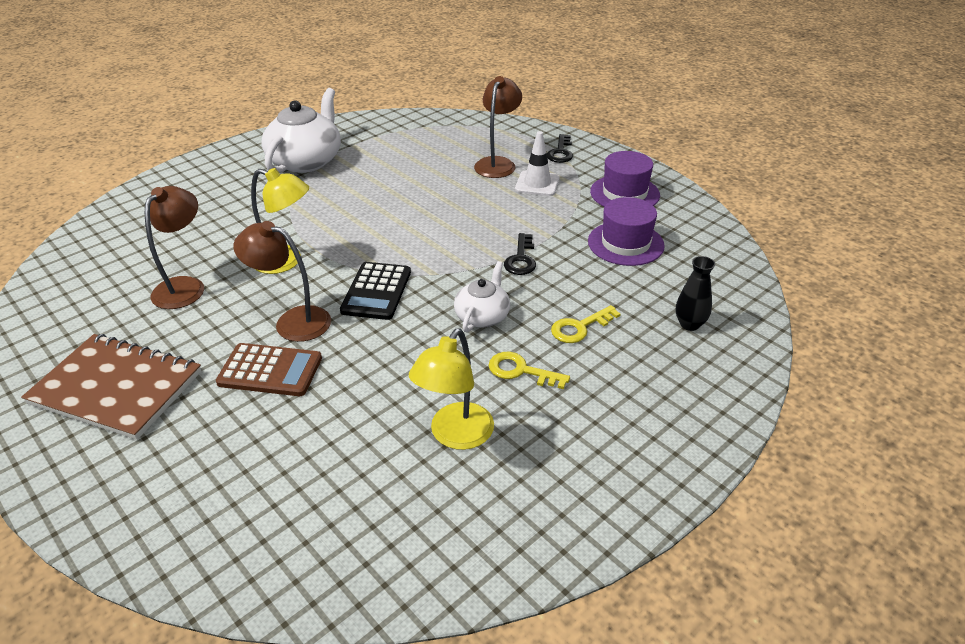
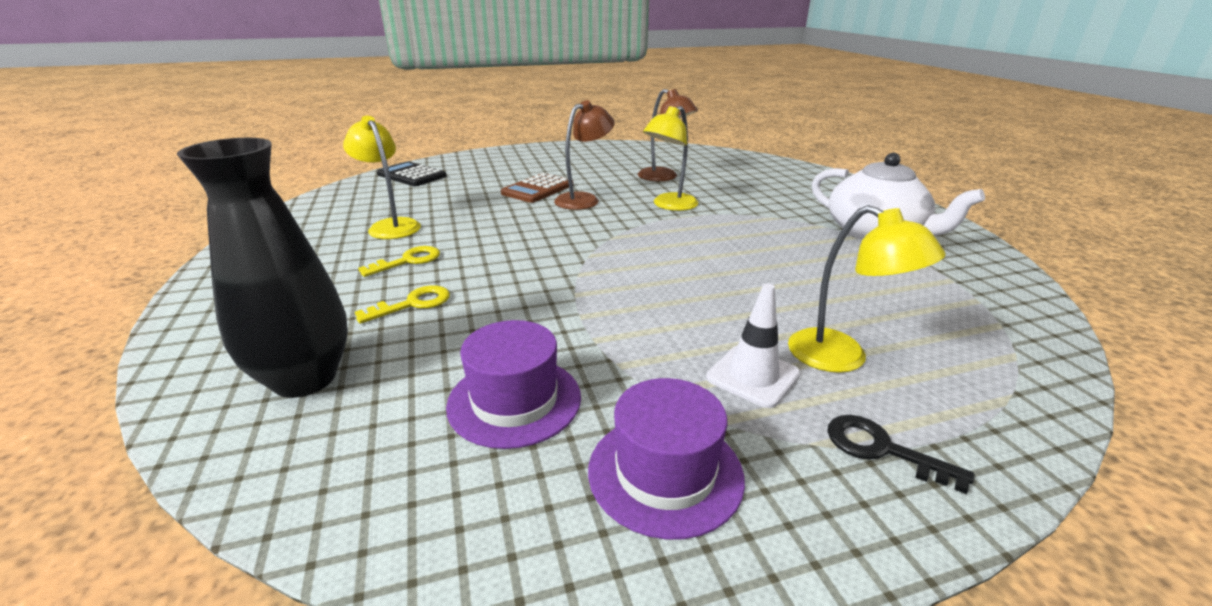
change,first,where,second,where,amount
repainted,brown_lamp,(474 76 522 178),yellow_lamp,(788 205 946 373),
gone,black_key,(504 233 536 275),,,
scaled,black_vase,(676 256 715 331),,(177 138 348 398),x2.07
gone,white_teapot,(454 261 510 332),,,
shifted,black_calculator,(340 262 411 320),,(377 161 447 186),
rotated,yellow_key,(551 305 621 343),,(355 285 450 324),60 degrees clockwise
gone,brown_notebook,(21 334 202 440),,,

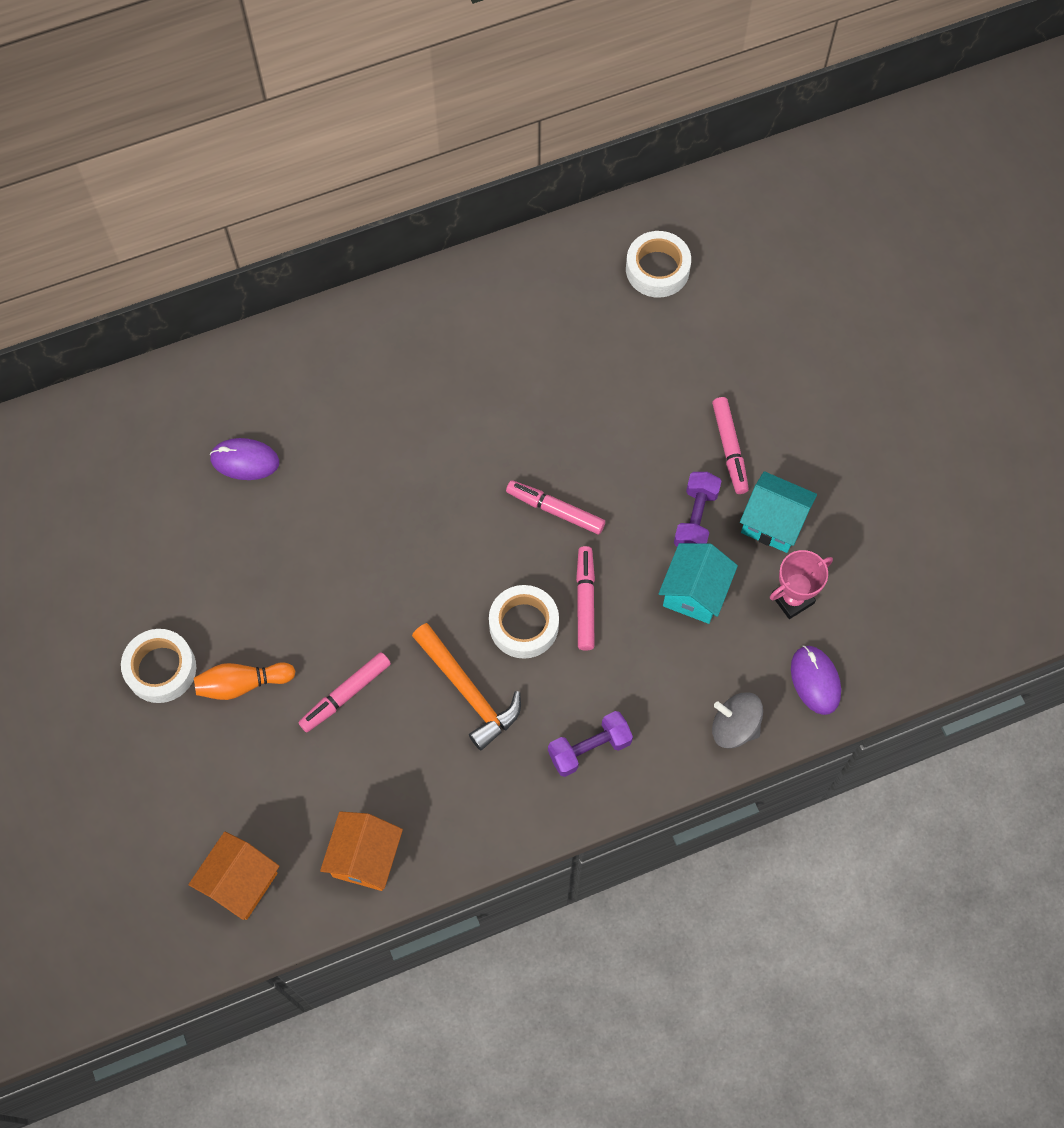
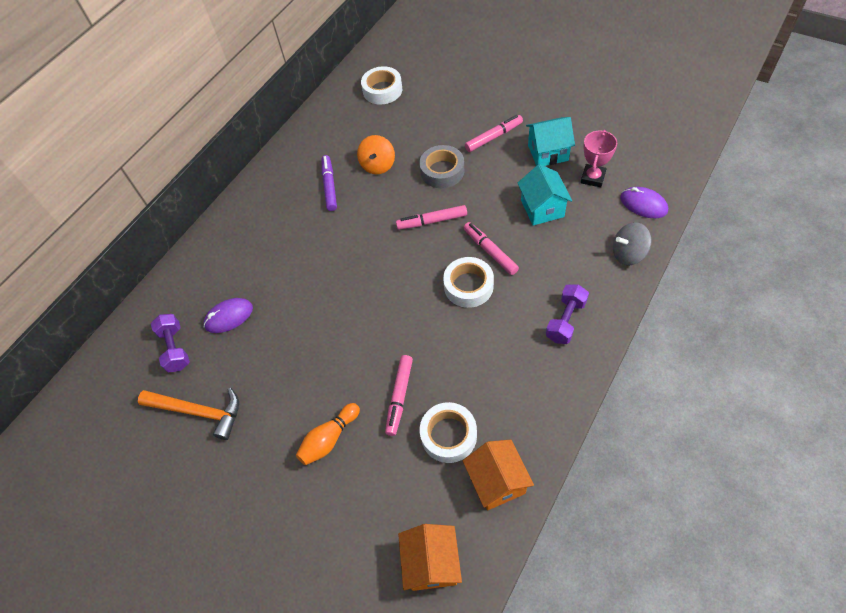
change,first,where,second,where,amount
rotated,pink_marker,(712 397 749 494),,(465 115 523 152),75 degrees counterclockwise
shifted,purple_dumbbell,(674 472 721 547),,(151 314 190 373),
shifted,orange_hammer,(412 623 521 750),,(138 388 239 440),
shifted,white_tape,(121 629 196 703),,(420 402 477 463),
new,,,orange_spinning_top,(357 135 395 174),
new,,,grey_tape,(419 145 464 188),
new,,,purple_marker,(321 155 337 211),

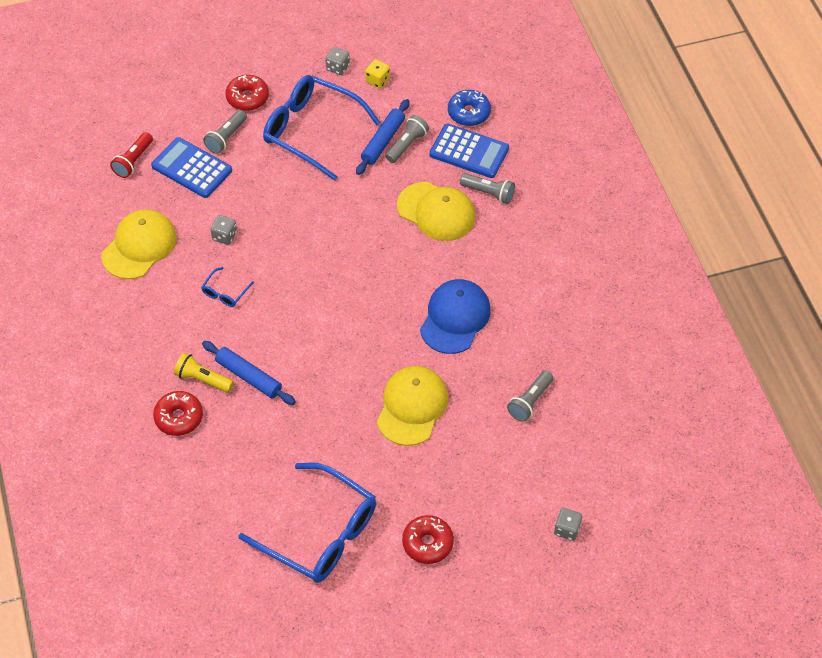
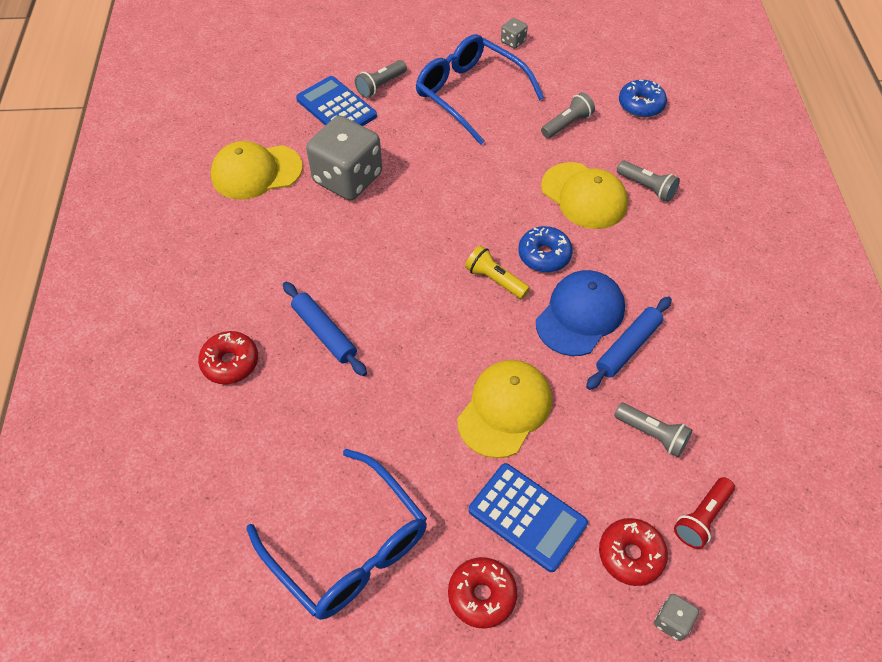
change,first,where,second,where,amount
gone,yellow_dice,(365 59 390 88),,,
shifted,red_donut,(226 75 269 111),,(599 518 668 586),
shifted,blue_rolling_pin,(356 99 410 175),,(586 297 672 390),
shifted,blue_calculator,(429 124 509 178),,(469 463 588 572),
shifted,red_flashlight,(110 132 153 178),,(674 477 735 549),
rotated,yellow_cap,(102 209 177 279),,(211 141 303 200),150 degrees counterclockwise
scaled,grey_dice,(210 215 237 245),,(306 115 382 200),x2.42
gone,blue_glasses,(201 267 254 307),,,
shifted,yellow_flashlight,(174 353 234 393),,(465 245 530 299),
rotated,grey_flashlight,(507 371 554 422),,(614 403 693 457),105 degrees counterclockwise
new,,,blue_donut,(518 226 573 272),

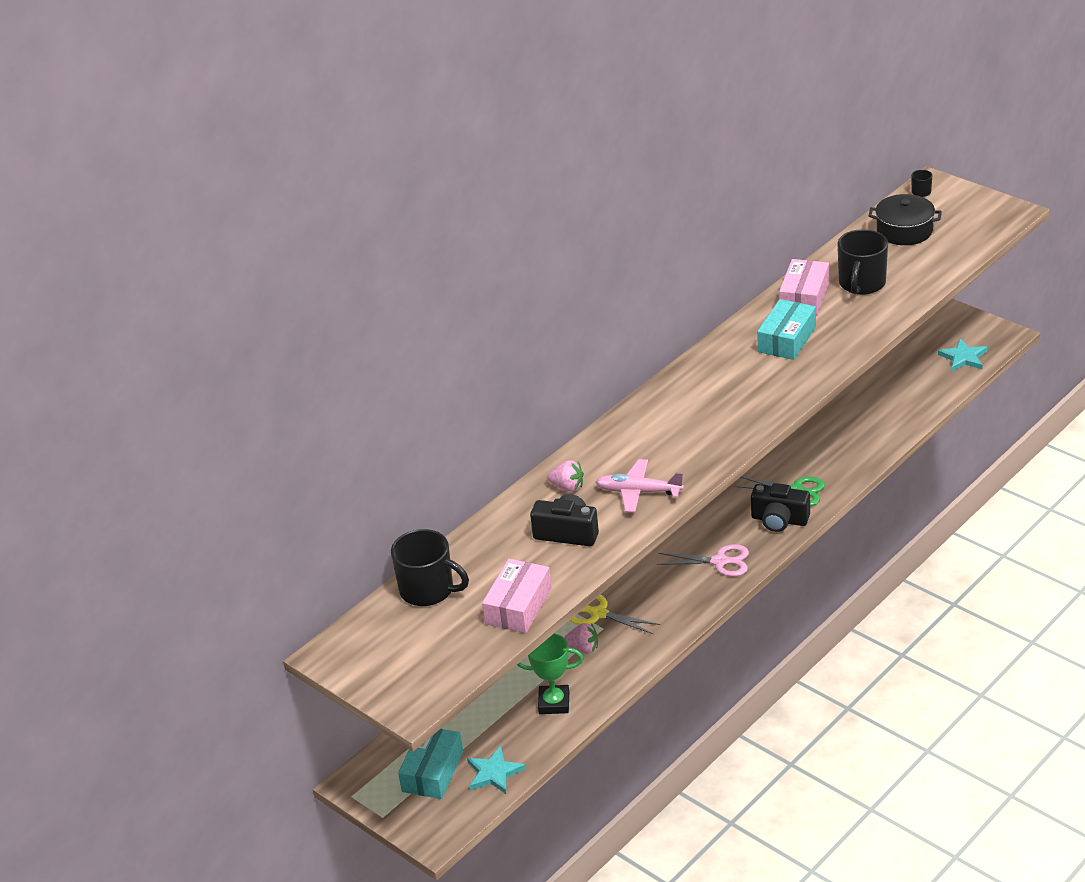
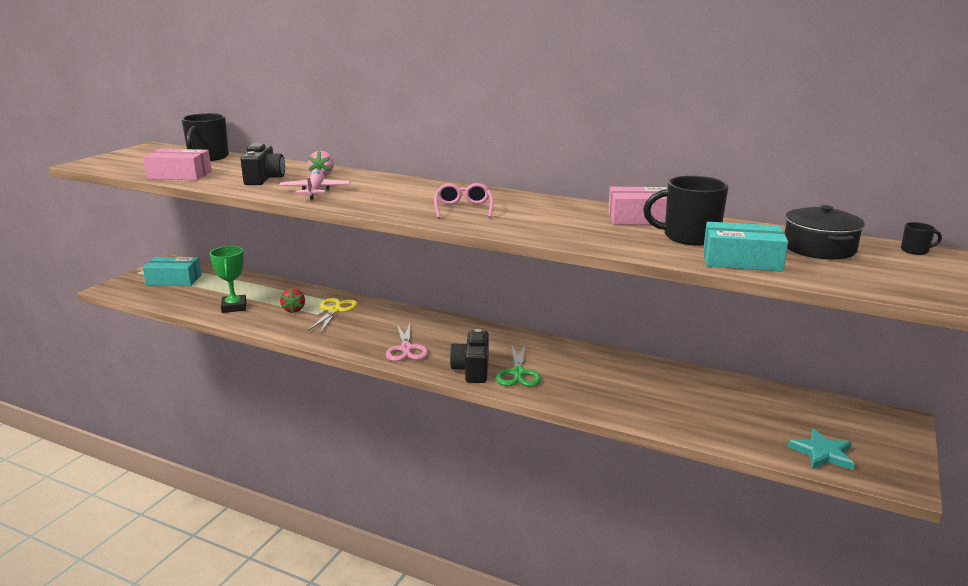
change,first,where,second,where,amount
shifted,turquoise_box,(757 299 816 360),,(703 222 788 272),
repainted,pink_strawberry,(564 623 598 654),red_strawberry,(280 288 305 313),
gone,turquoise_star,(467 746 525 794),,,
new,,,pink_glasses,(434 183 494 219),

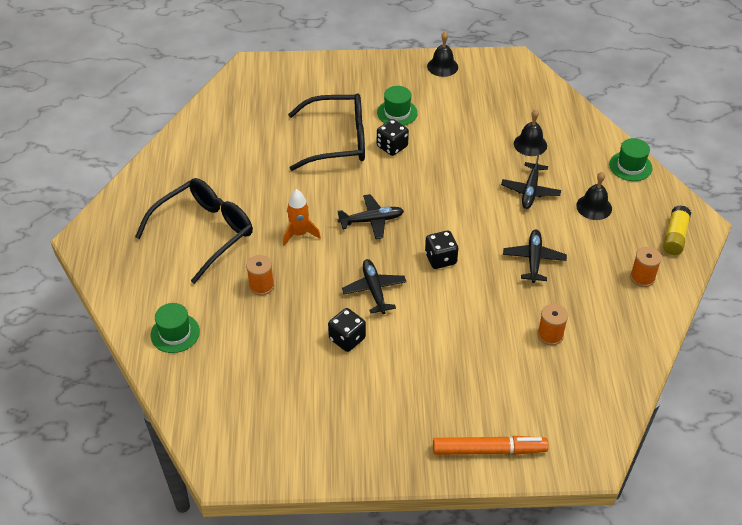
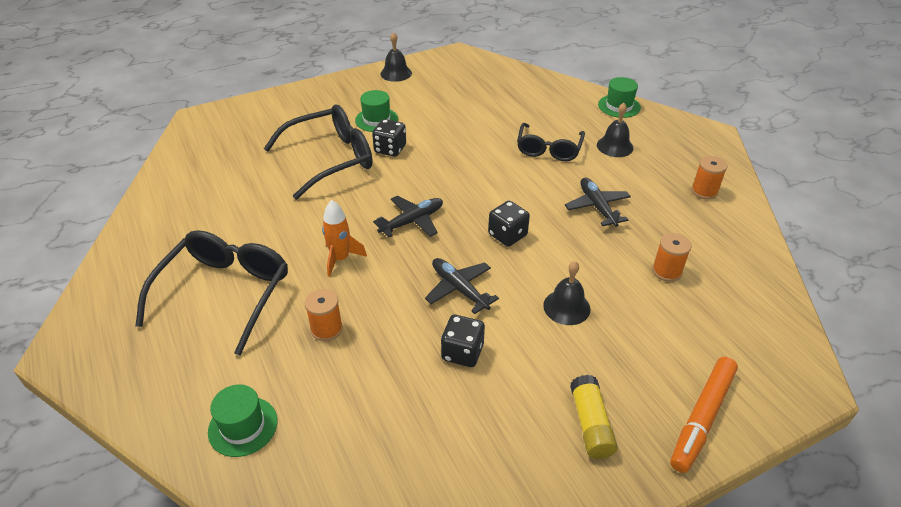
change,first,where,second,where,amount
shifted,black_bell,(514 109 547 156),,(543 261 590 325),
swapped,black_plane,(501 154 561 209),black_glasses,(517 123 585 161),
shifted,yellow_glue_stick,(663 205 691 255),,(570 375 618 459),
rotated,orange_marker,(433 436 549 455),,(670 357 738 473),150 degrees clockwise

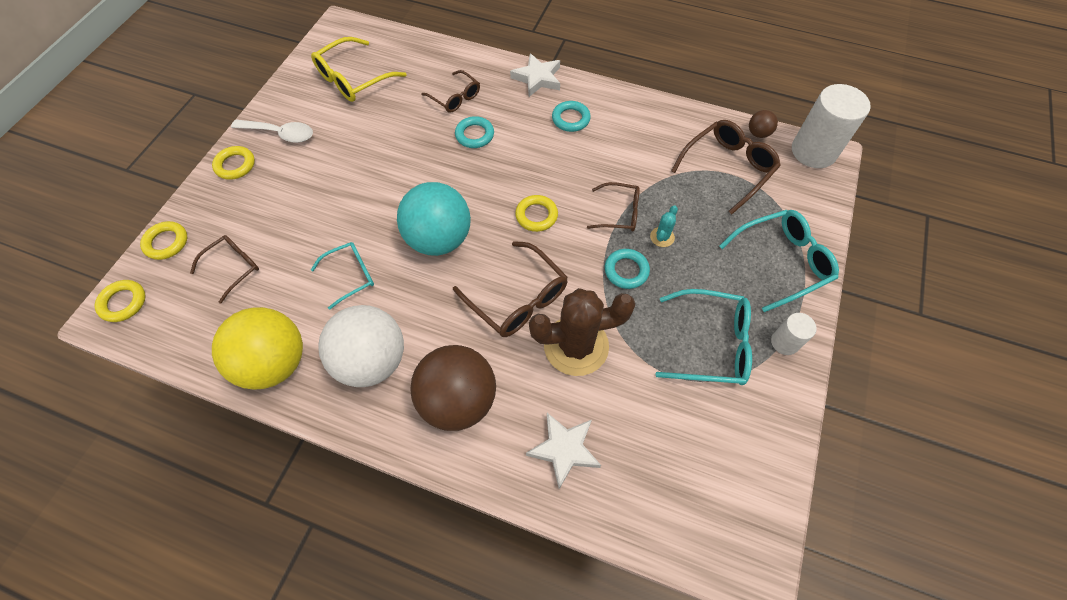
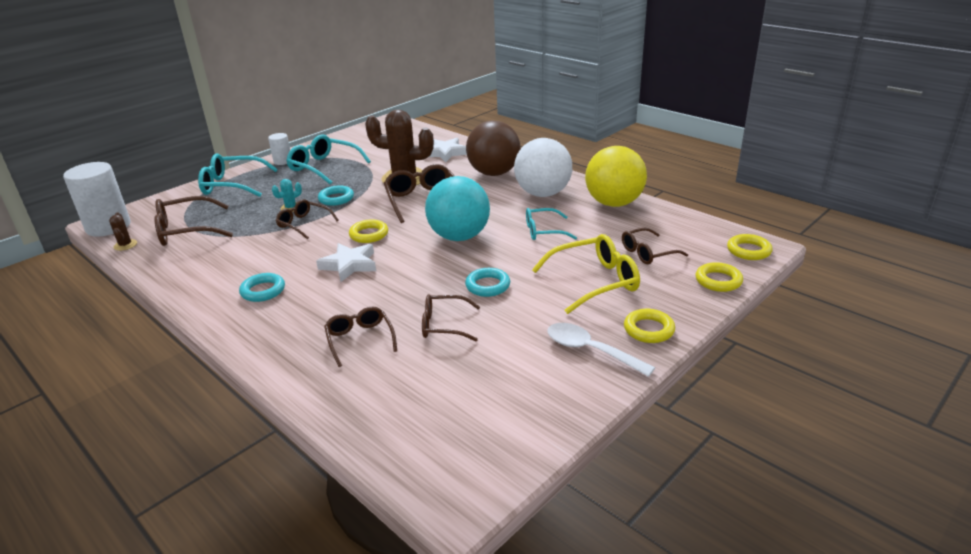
change,first,where,second,where,amount
shifted,yellow_glasses,(311 37 407 102),,(532 234 640 314),
shifted,white_star,(510 53 560 97),,(316 243 376 282),
swapped,brown_ball,(749 110 778 138),brown_cactus,(109 212 137 251),
shifted,turquoise_ring,(455 116 494 148),,(465 268 510 297),
new,,,brown_glasses,(422 294 480 341),

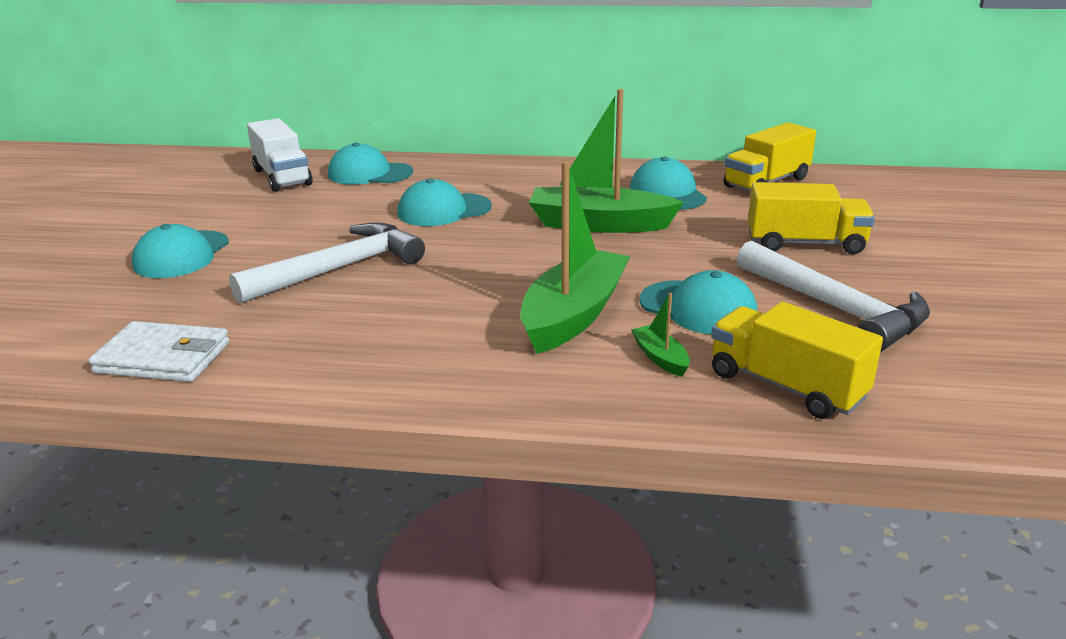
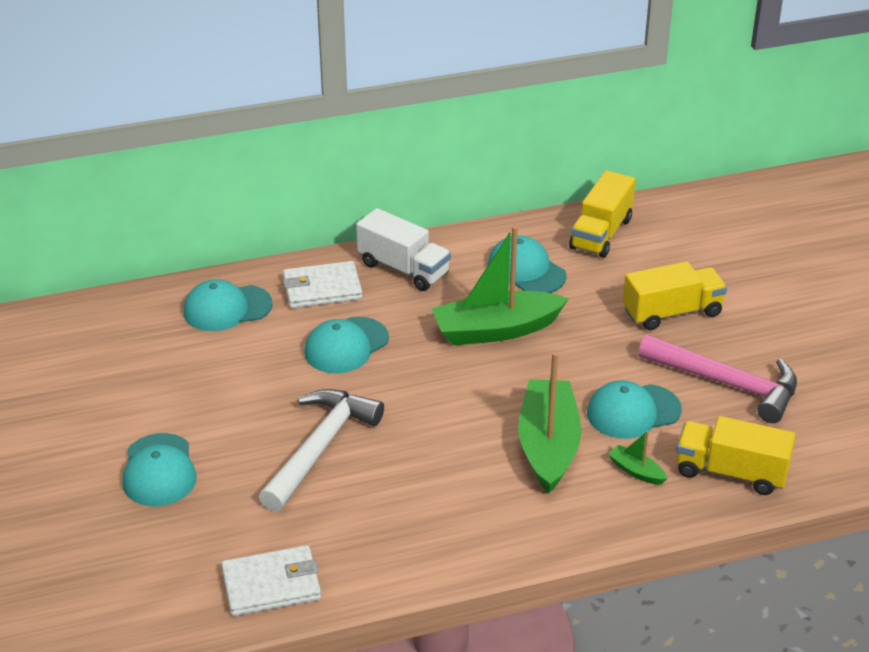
change,first,where,second,where,amount
shifted,white_truck,(247 118 313 192),,(356 208 451 291),
repainted,white_hammer,(737 241 930 352),pink_hammer,(639 335 797 423),
rotated,turquoise_cap,(639 270 757 334),,(587 380 682 439),150 degrees clockwise
new,,,white_wallet,(283 261 363 308),

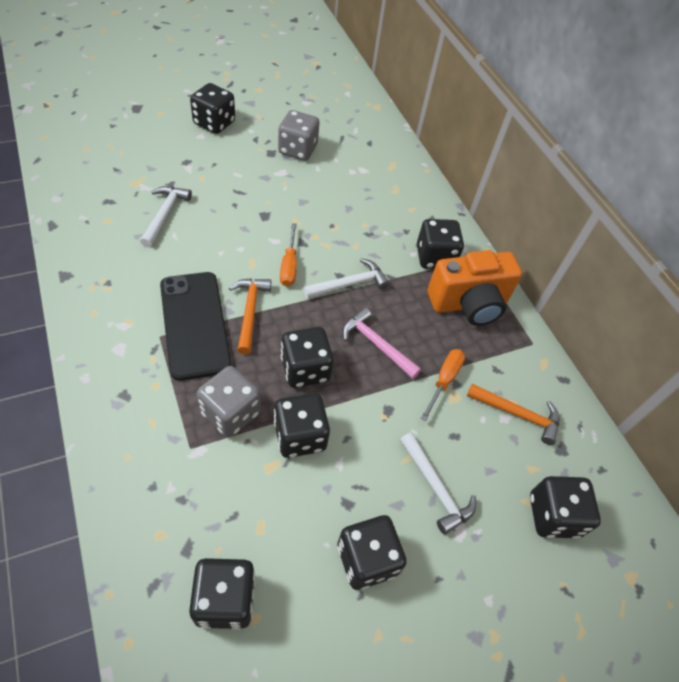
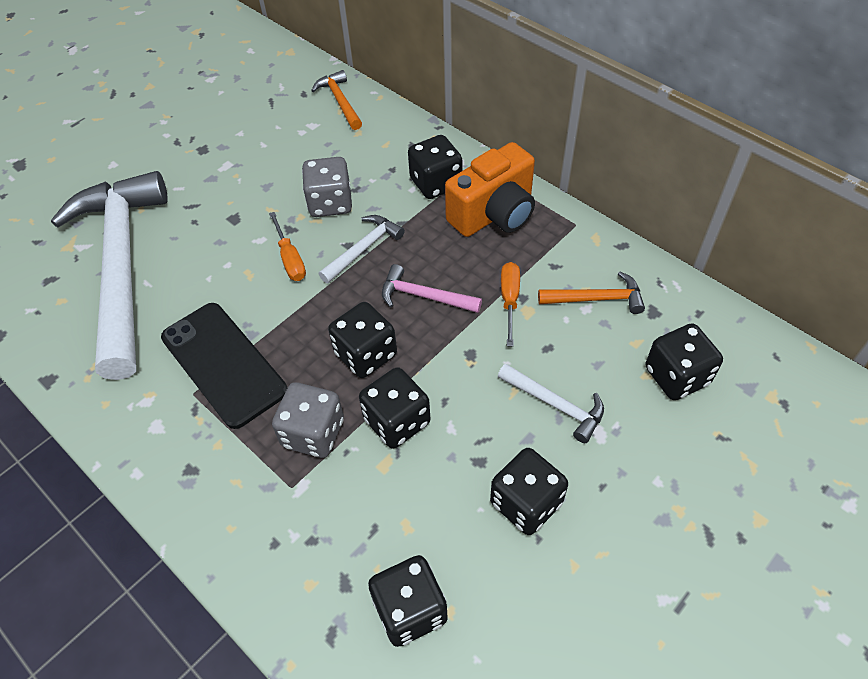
change,first,where,second,where,amount
gone,black_dice,(190 83 235 134),,,
shifted,grey_dice,(278 110 320 161),,(302 157 352 217),
scaled,white_hammer,(140 186 192 247),,(51 171 168 380),x2.47
shifted,orange_hammer,(229 278 271 354),,(311 70 362 130),

